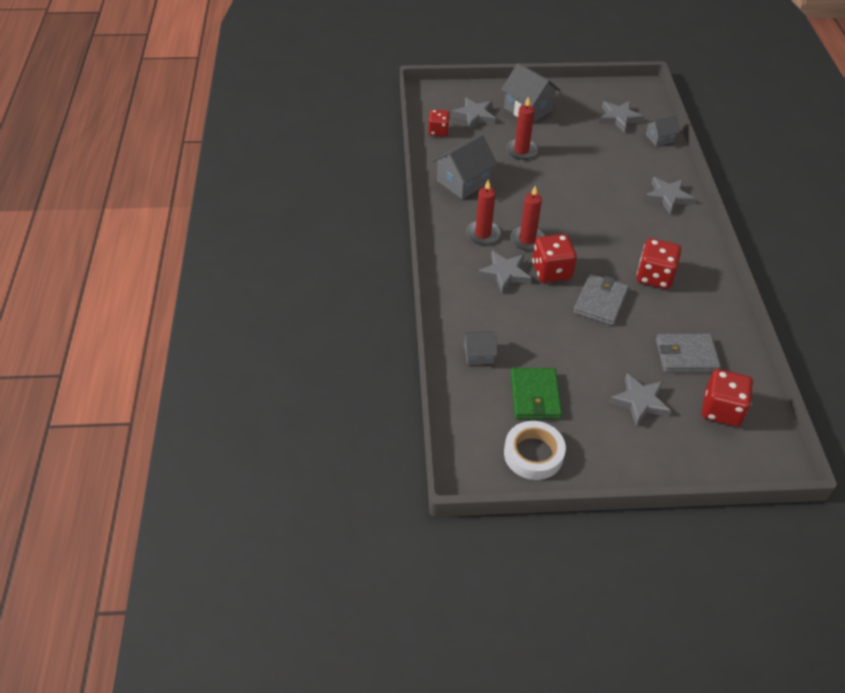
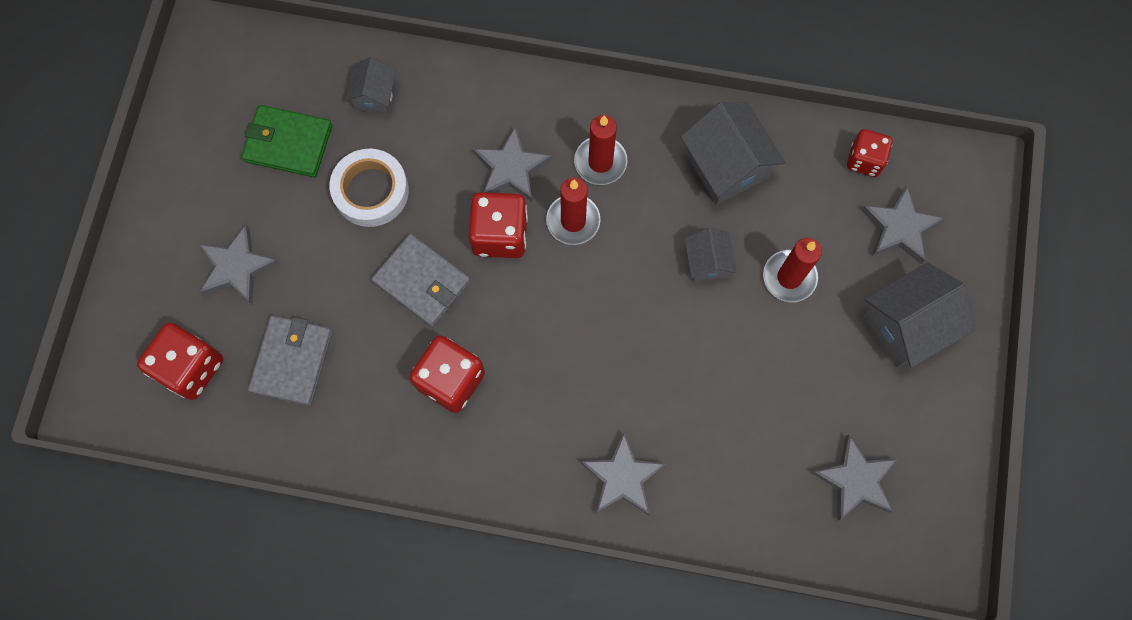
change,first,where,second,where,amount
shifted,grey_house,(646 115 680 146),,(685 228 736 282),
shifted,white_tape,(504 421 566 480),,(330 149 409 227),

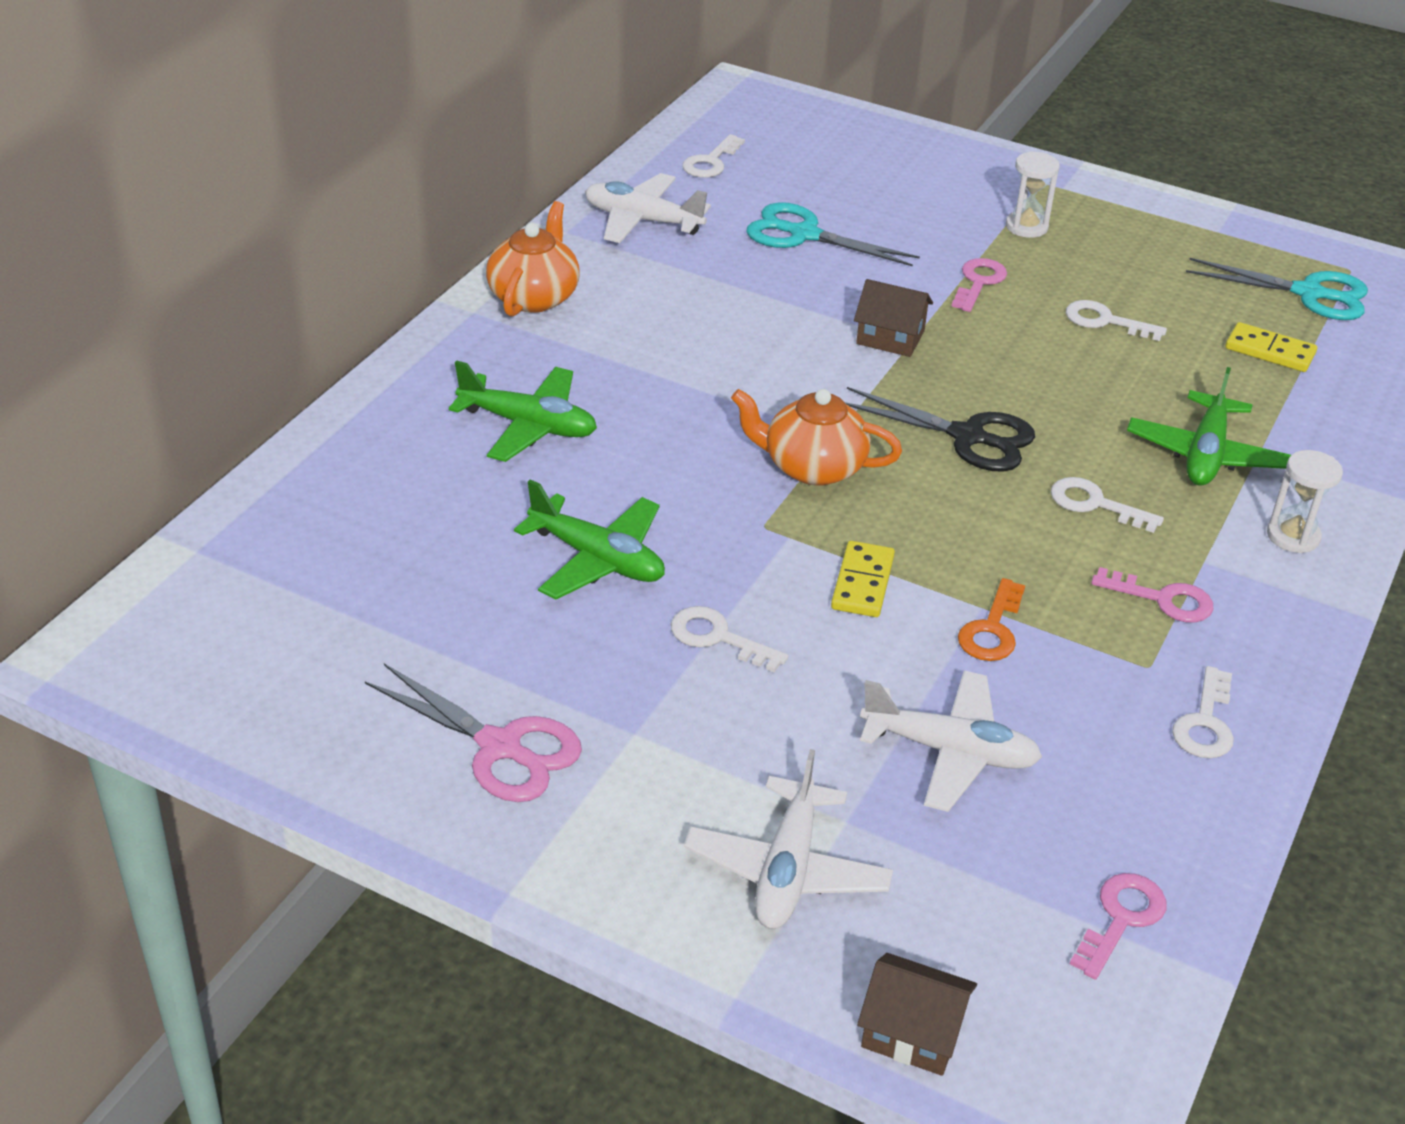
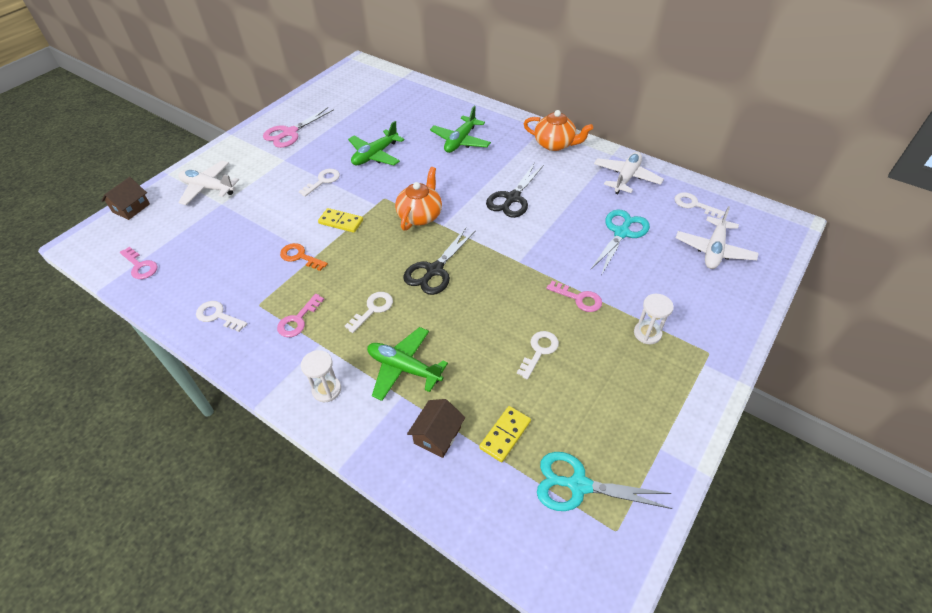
change,first,where,second,where,amount
rotated,turquoise_scissors,(1186 258 1368 320),,(537 452 673 511),75 degrees clockwise
shifted,brown_house,(854 279 933 357),,(407 399 465 458),
shifted,white_plane,(860 670 1042 812),,(676 206 759 269),
new,,,black_scissors,(486 163 544 218),

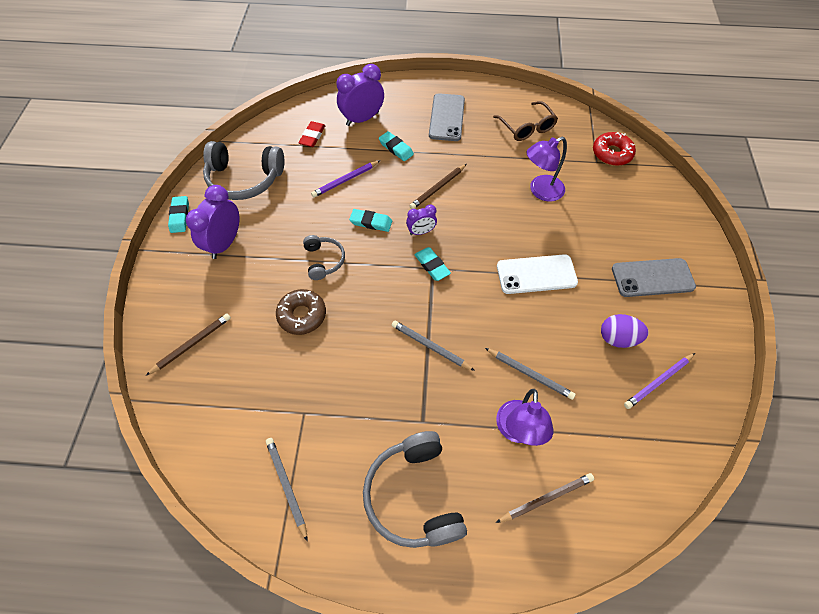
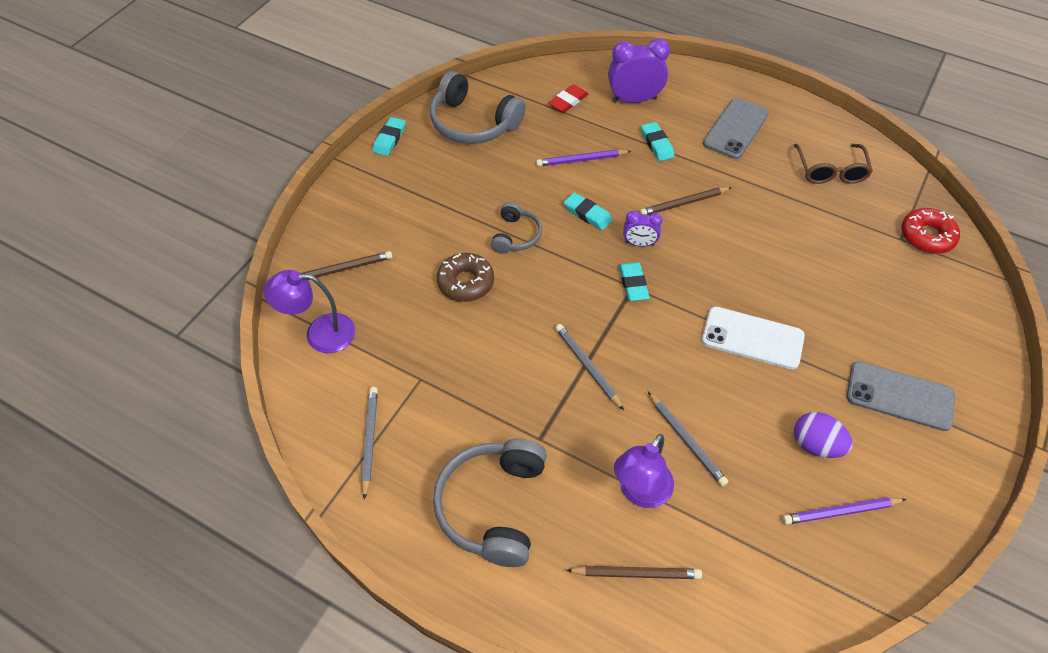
change,first,where,second,where,amount
shifted,purple_lamp,(526 137 567 202),,(264 270 356 353),
gone,purple_clock,(186 185 239 259),,,

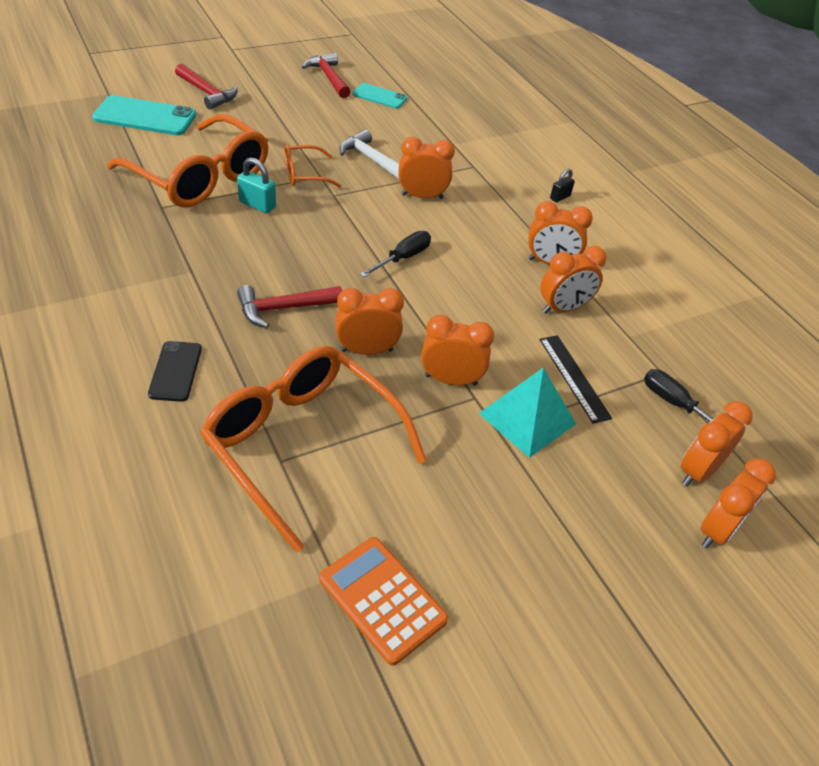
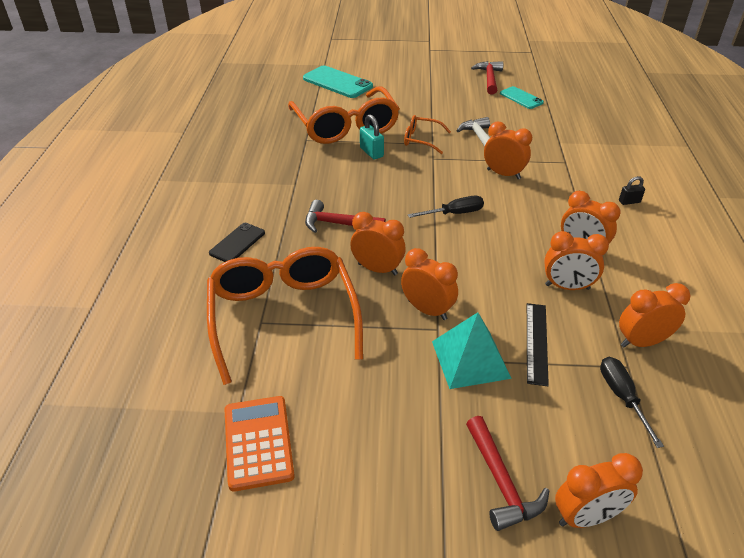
change,first,where,second,where,amount
shifted,red_hammer,(175 64 238 110),,(466 416 549 531),
shifted,orange_clock,(681 401 752 487),,(619 283 691 347),

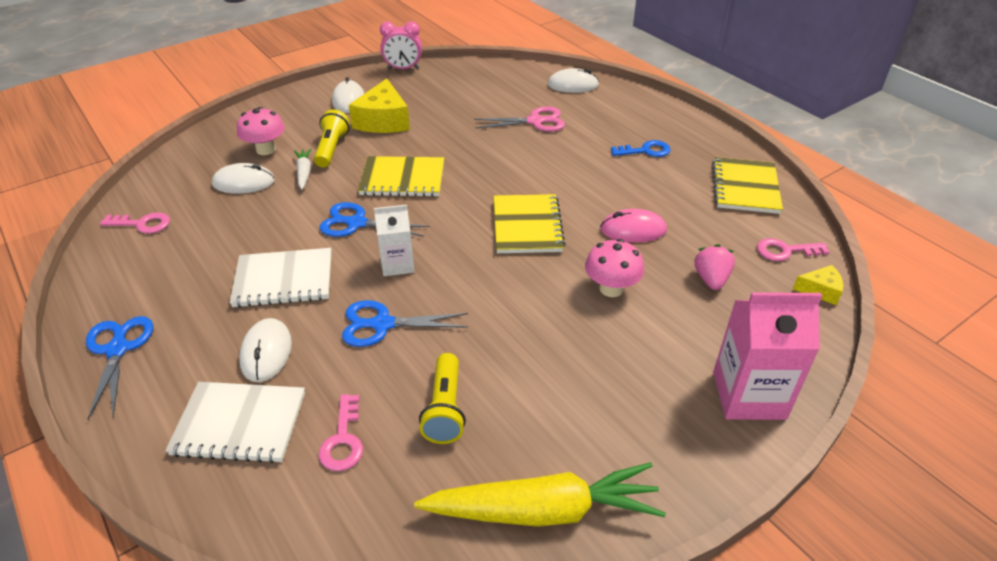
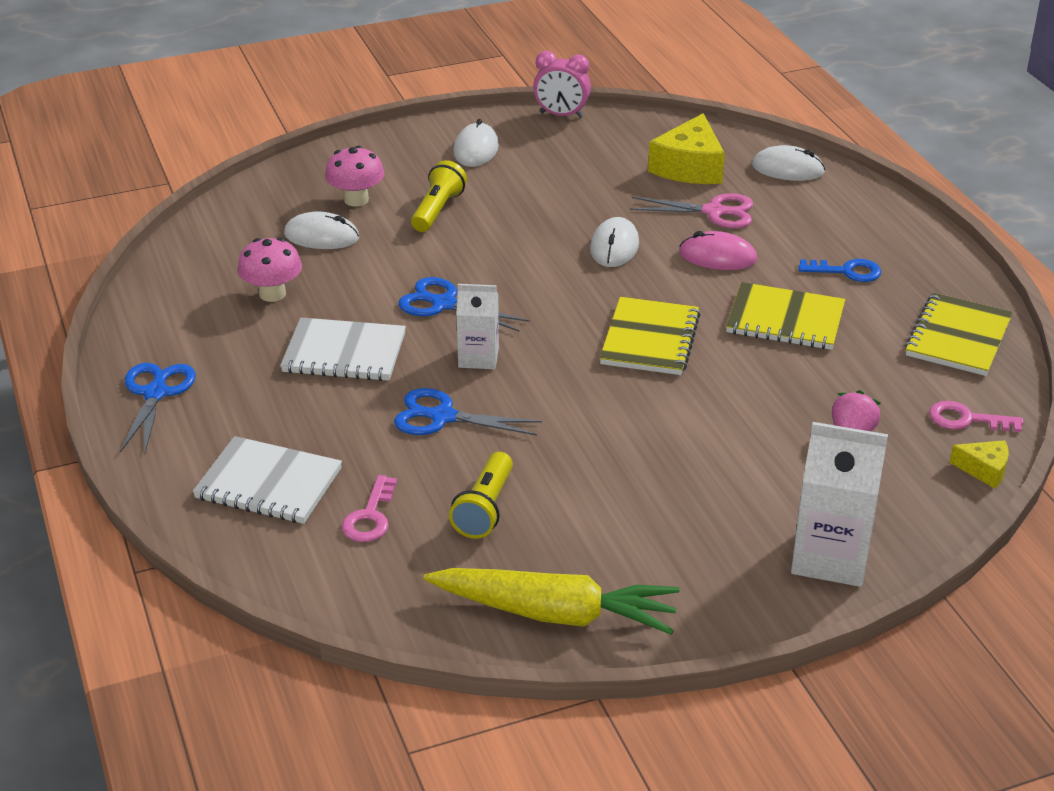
change,first,where,second,where,amount
shifted,yellow_cheese,(349 79 410 133),,(648 113 725 184),
gone,white_carrot,(294 149 312 190),,,
shifted,yellow_notebook,(358 156 444 197),,(726 282 846 350),
shifted,pink_mouse,(600 209 667 243),,(679 231 757 270),
gone,pink_key,(100 212 170 234),,,
shifted,pink_mushroom,(585 239 644 297),,(237 238 302 302),
repainted,pink_carton,(713 292 822 420),white_carton,(791 422 888 587),
shifted,white_mouse,(239 318 292 382),,(590 217 639 267),

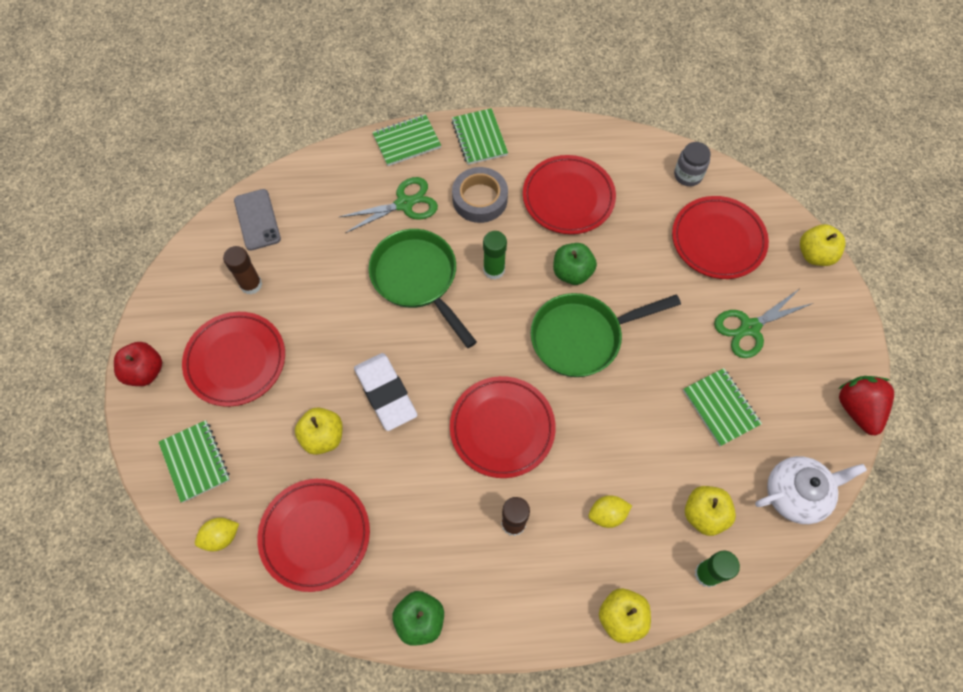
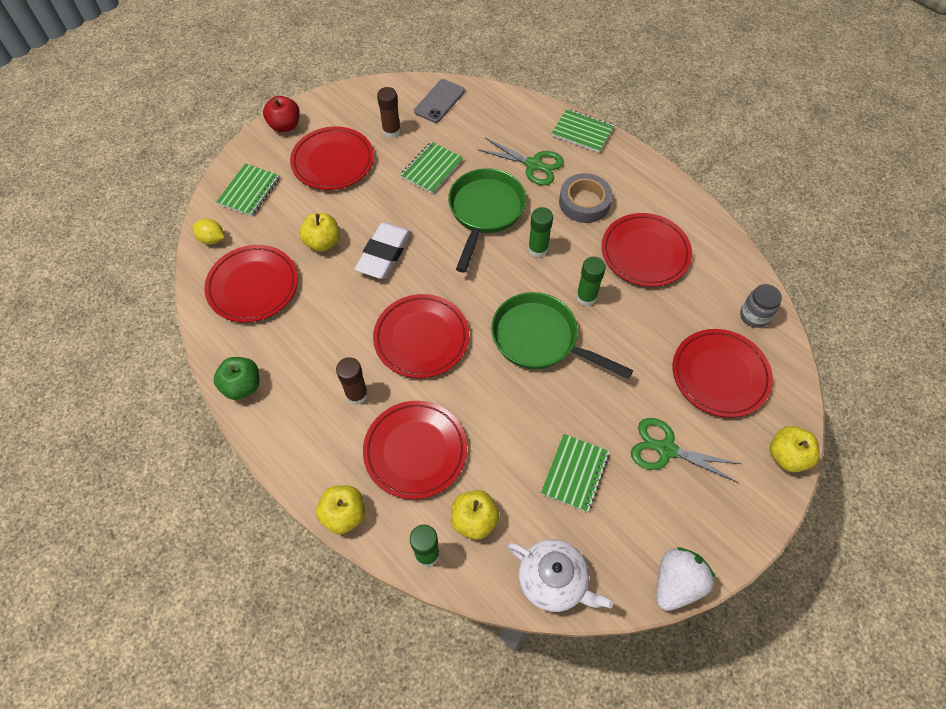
change,first,where,second,where,amount
shifted,green_notebook,(452 108 508 165),,(401 142 463 194),
swapped,green_apple,(553 243 597 285),green_glue_stick,(576 257 606 306),
repainted,red_strawberry,(838 376 894 436),white_strawberry,(656 548 716 611),
swapped,yellow_lemon,(588 495 632 528),red_plate,(363 401 467 499),

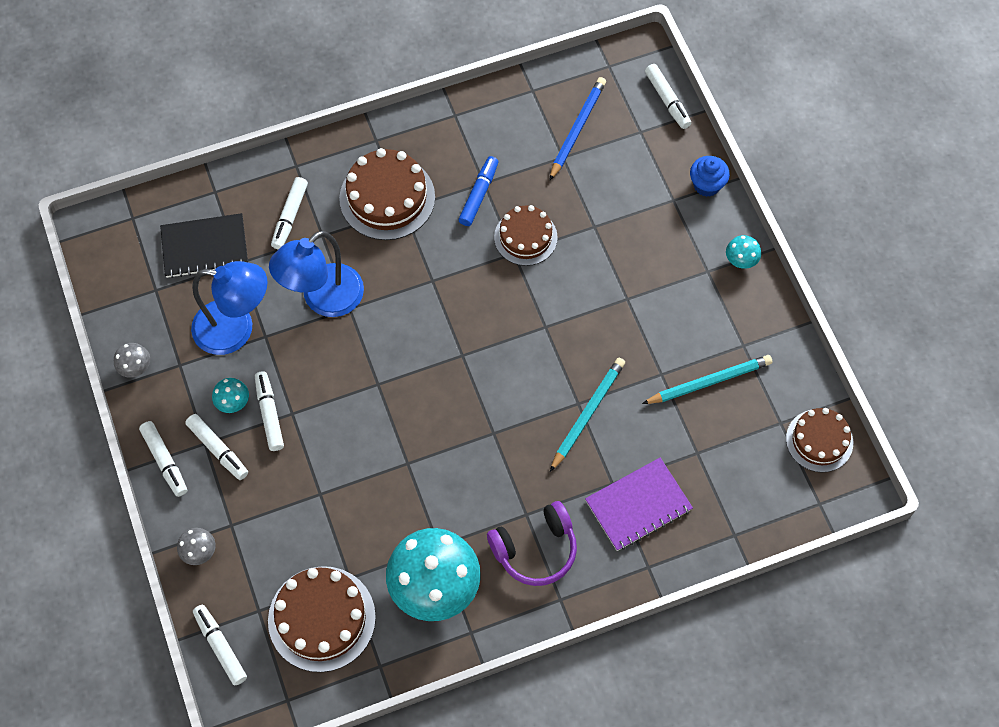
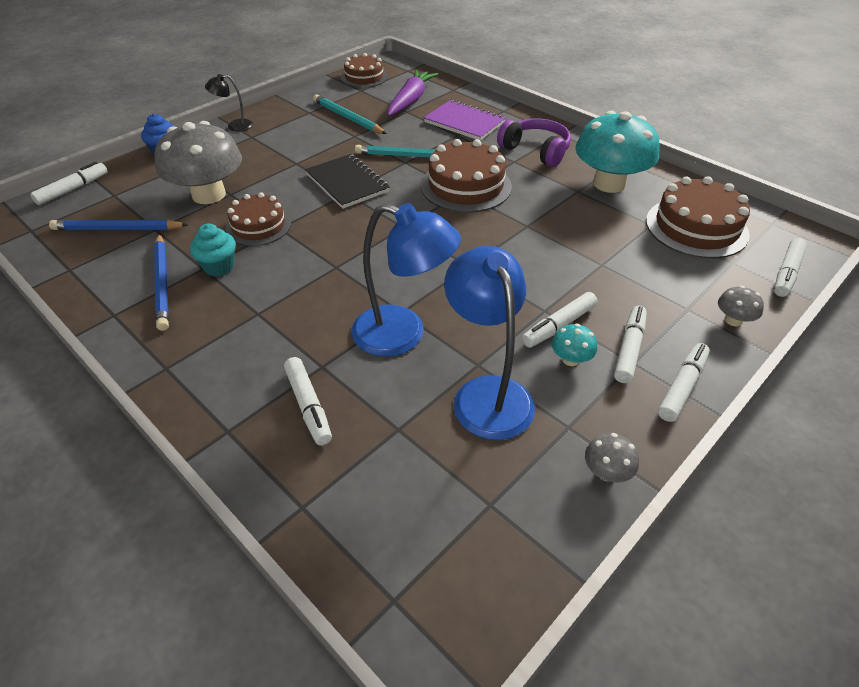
change,first,where,second,where,amount
shifted,brown_cake,(339 148 435 240),,(421 139 512 213),
swapped,blue_marker,(458 156 498 226),turquoise_cupcake,(190 224 236 276),
rotated,white_marker,(271 177 308 249),,(284 357 332 445),75 degrees clockwise
shifted,black_notebook,(160 213 248 278),,(305 154 390 209),
swapped,turquoise_mushroom,(726 235 761 269),black_lamp,(205 74 253 132),
new,,,purple_carrot,(388 70 438 116),
new,,,grey_mushroom,(155 121 242 204),
new,,,blue_pencil,(154 233 169 331),

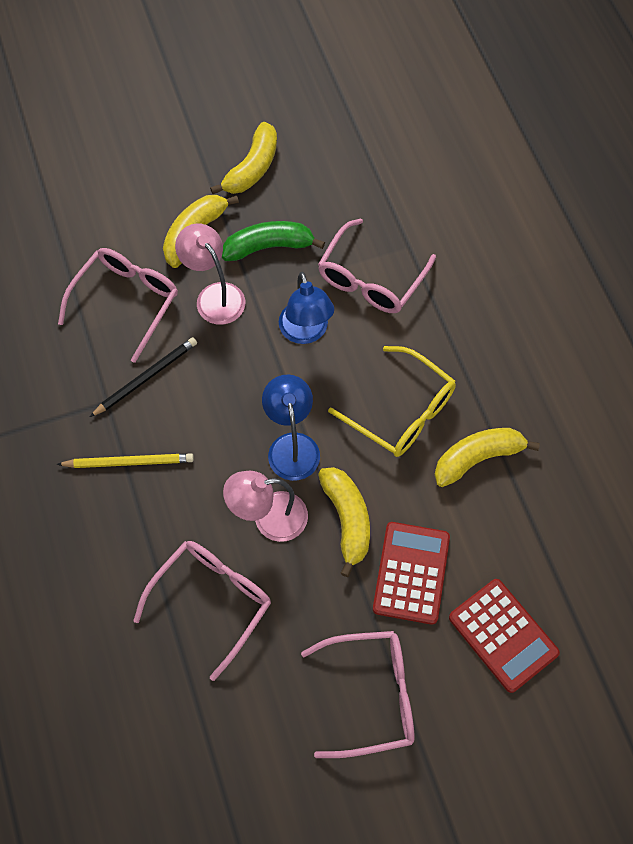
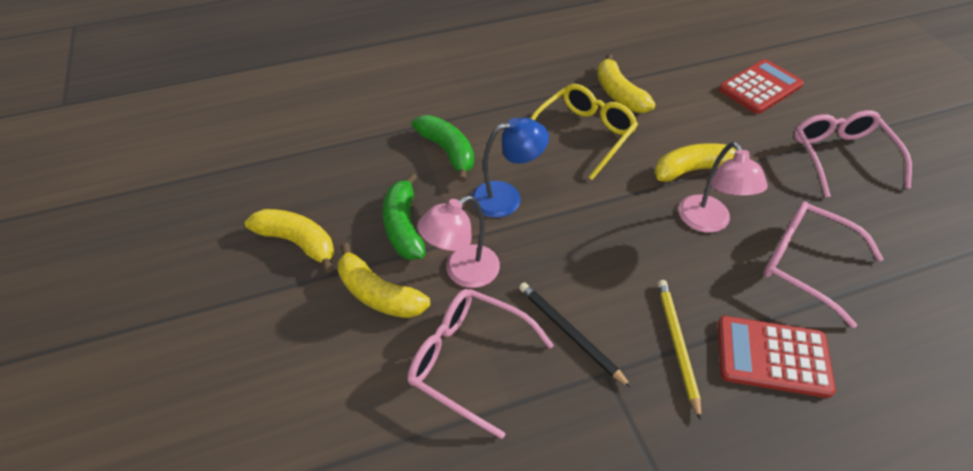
change,first,where,second,where,amount
swapped,pink_glasses,(318 218 436 313),green_banana,(412 115 474 182),
gone,blue_lamp,(262 374 320 481),,,
shifted,red_calculator,(373 522 450 625),,(718 316 836 398),

